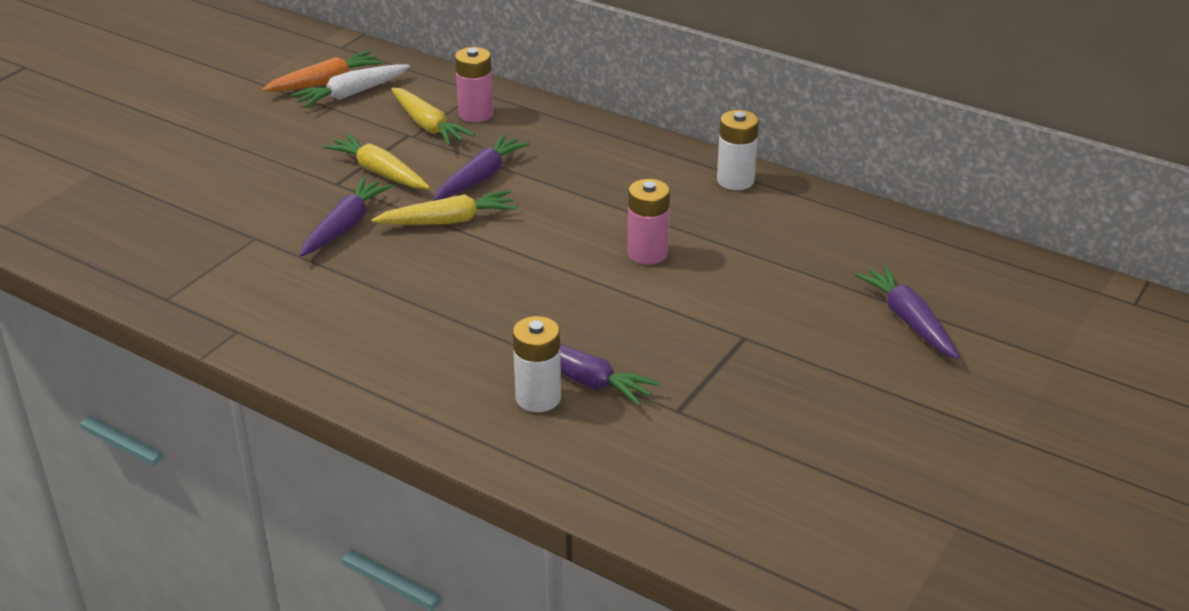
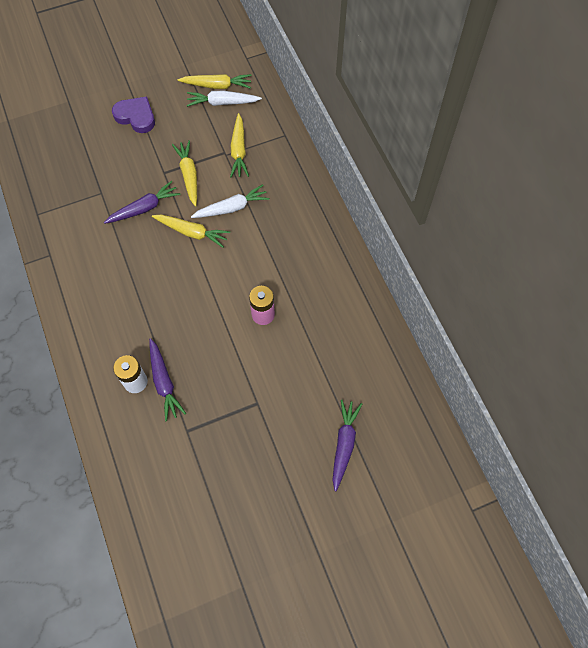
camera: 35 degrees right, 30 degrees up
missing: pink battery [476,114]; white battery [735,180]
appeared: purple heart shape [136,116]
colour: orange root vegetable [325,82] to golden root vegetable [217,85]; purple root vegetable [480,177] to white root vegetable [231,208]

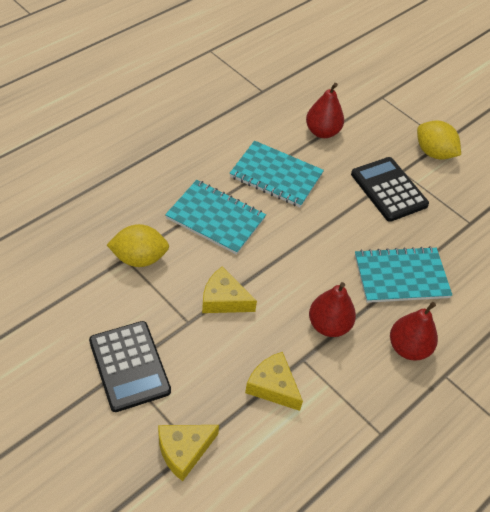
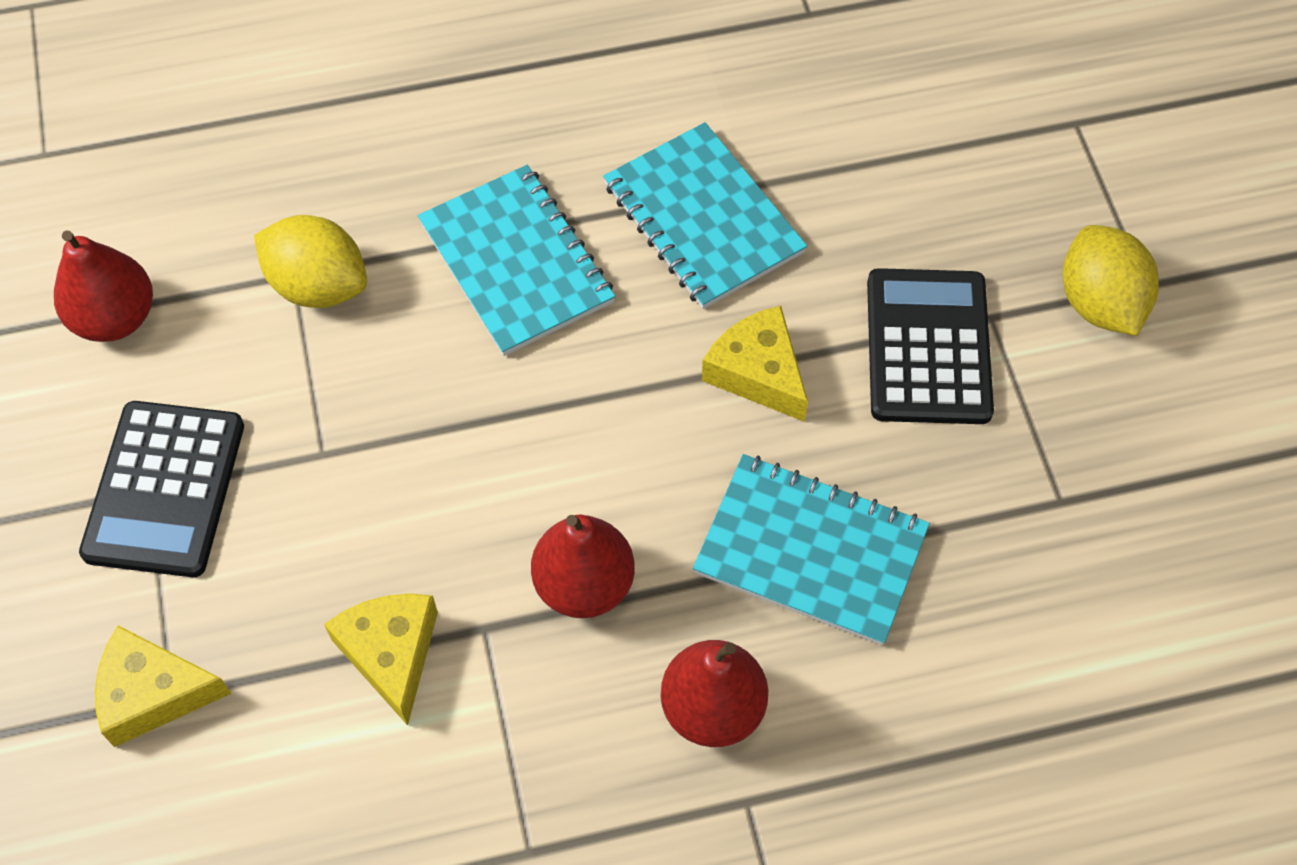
camera: 35 degrees right, 10 degrees up
relocated: golden cheese [224,299] to [758,372]; crimson pear [322,132] to [115,318]

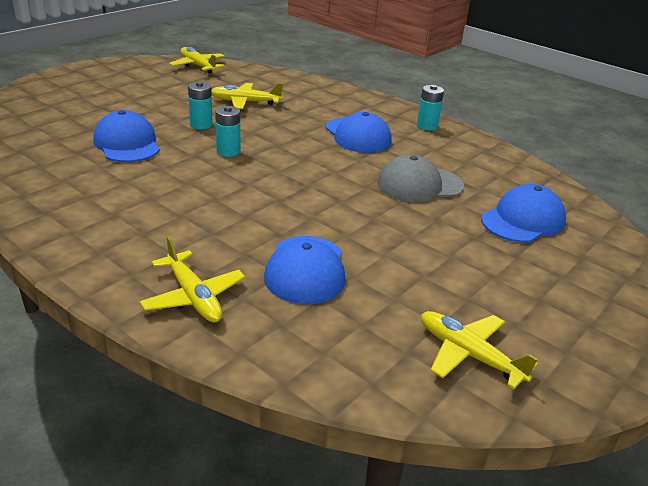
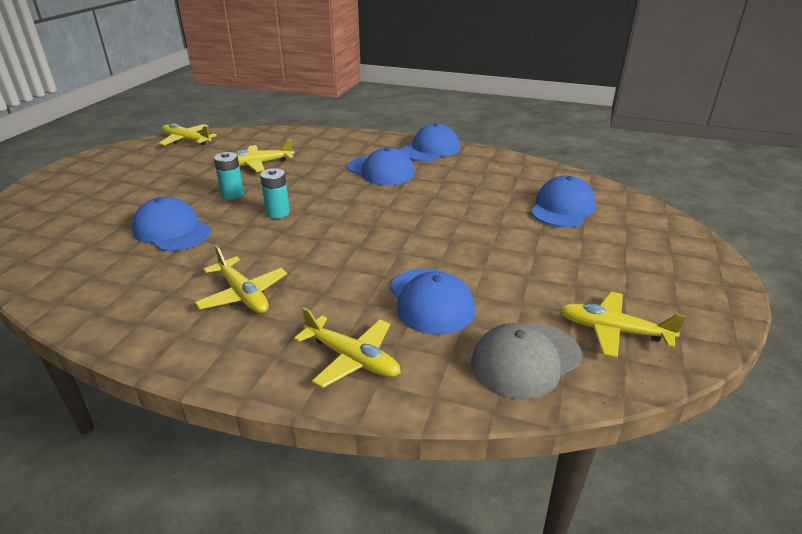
camera: 20 degrees left, 0 degrees up
appeared: golden aeroplane [243,294]
relocated: gray cap [419,185] to [525,360]
exchanged: teal battery [427,126] to royal blue cap [430,149]

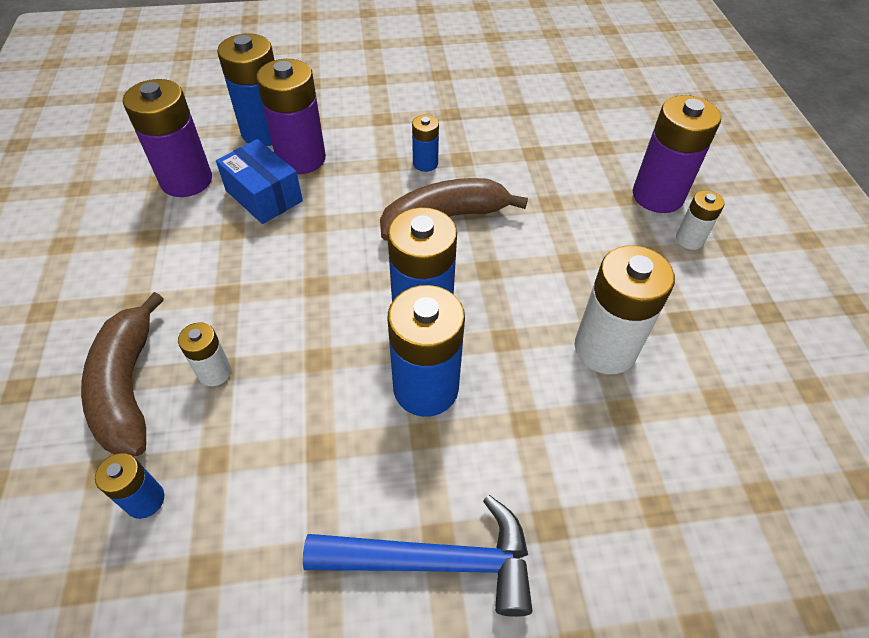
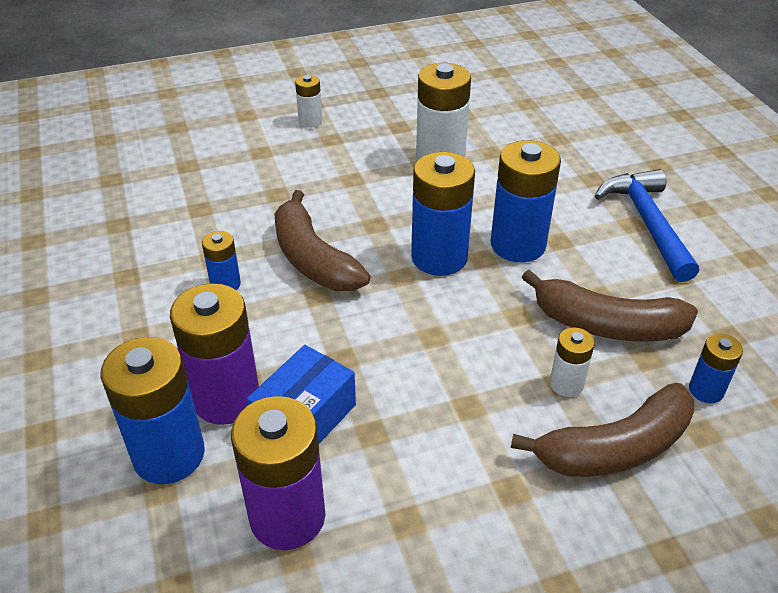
camera: 100 degrees left, 10 degrees down
missing: purple battery [657,196]
appeared: brown toy banana [606,325]

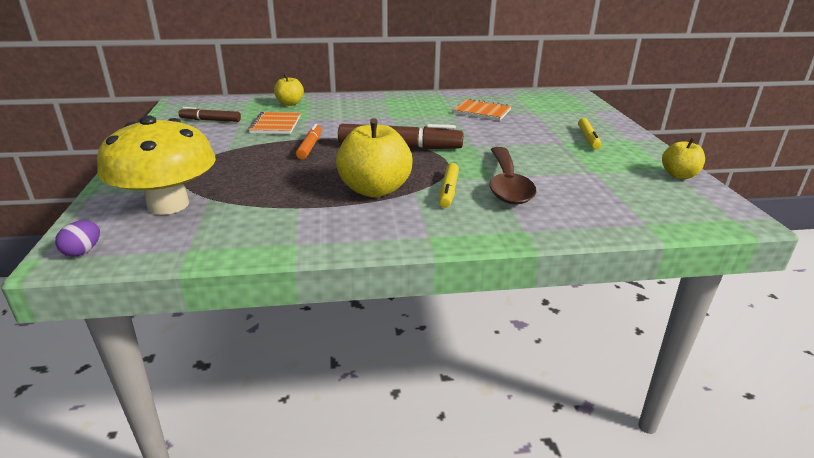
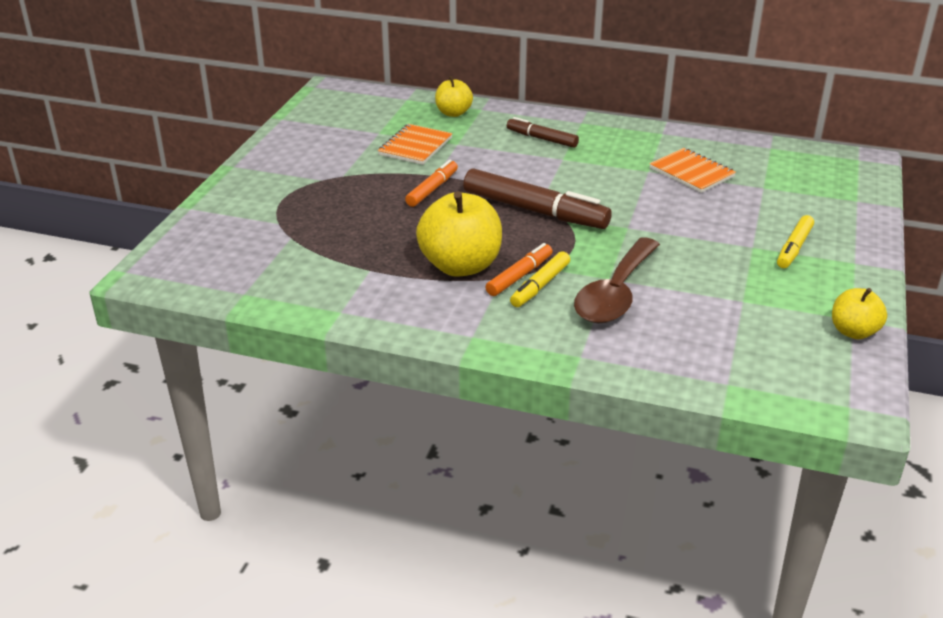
camera: 25 degrees right, 5 degrees up
missing: purple egg shape [83,251]; golden mushroom [168,205]
appeared: orange marker pen [519,276]
relocated: brown marker pen [210,120] to [542,139]

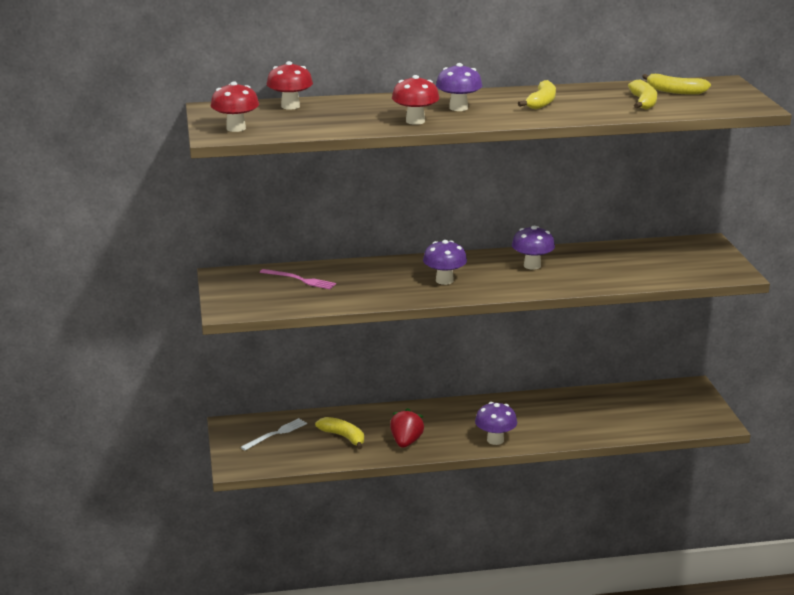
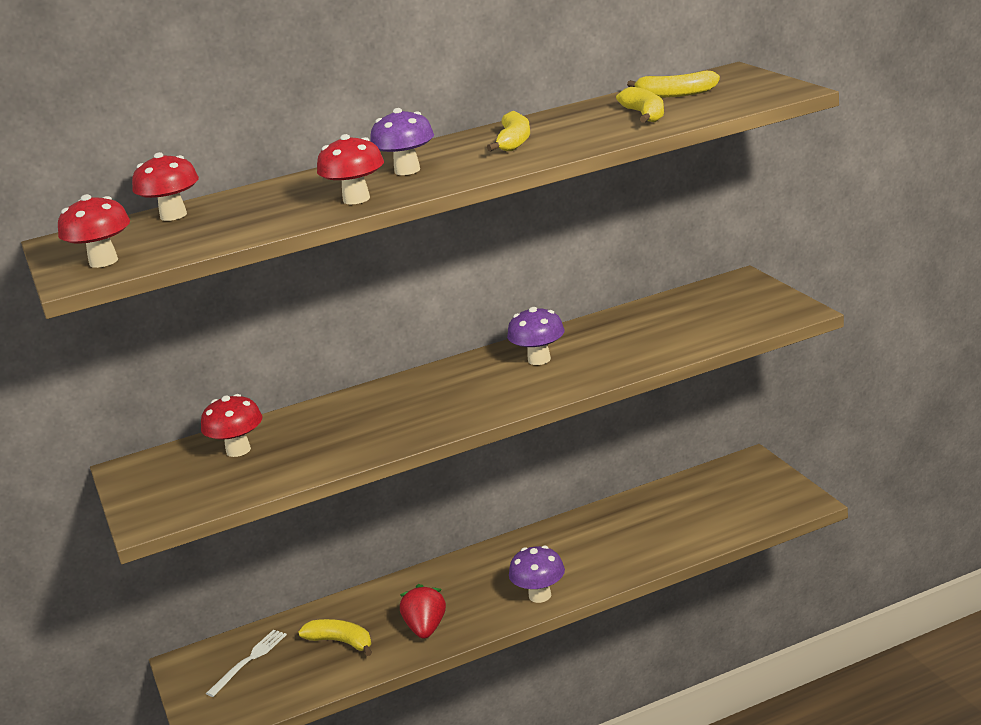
camera: 10 degrees left, 0 degrees up
missing: purple mushroom [444,280]
exchanged: pink fork [300,280] to crimson mushroom [238,450]

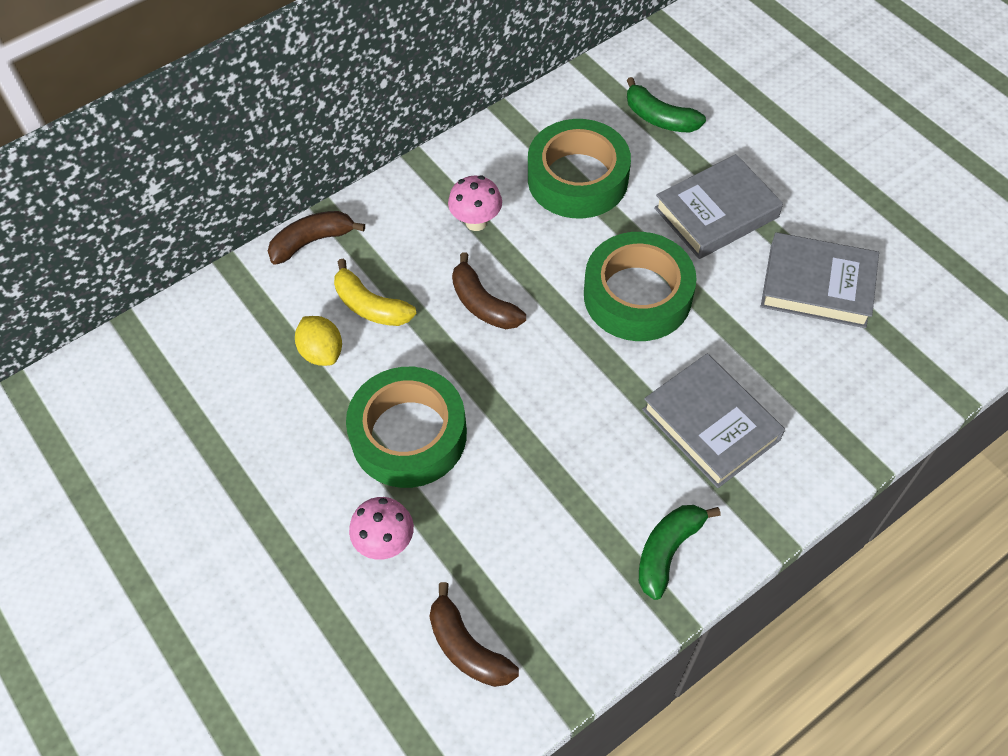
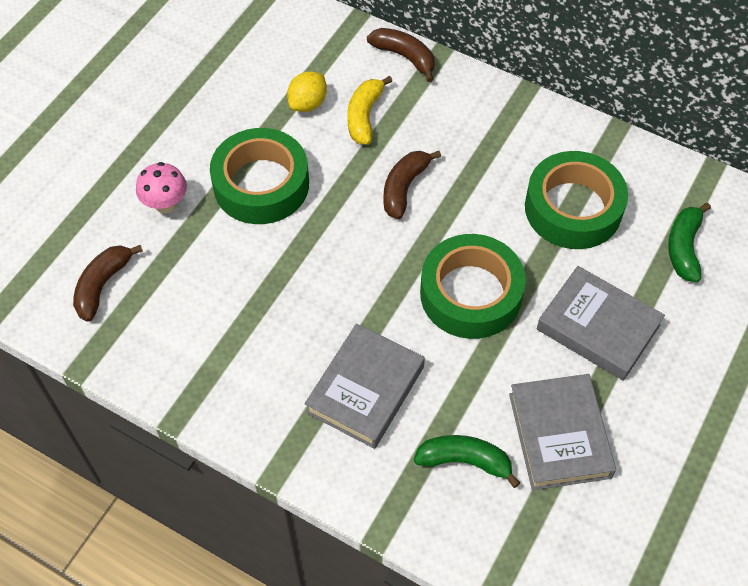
camera: 65 degrees right, 0 degrees up
missing: pink mushroom [476,222]
relocated: green toy banana [667,551] to [465,461]

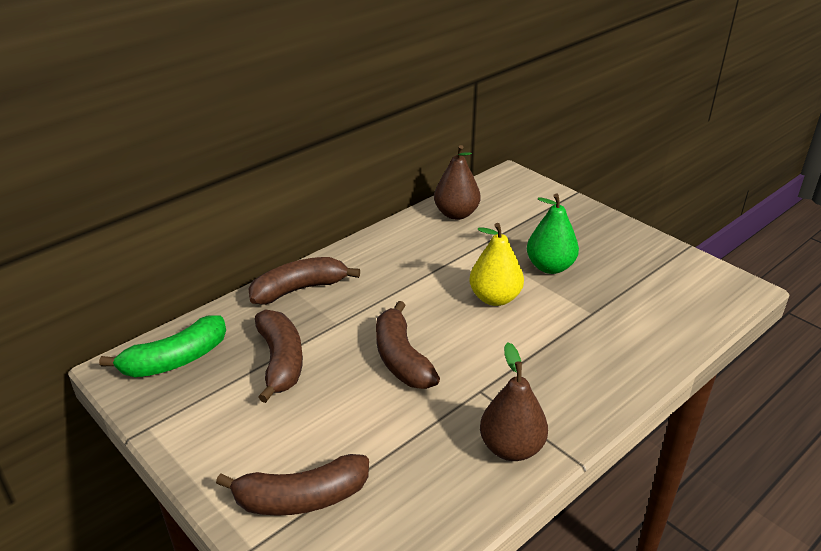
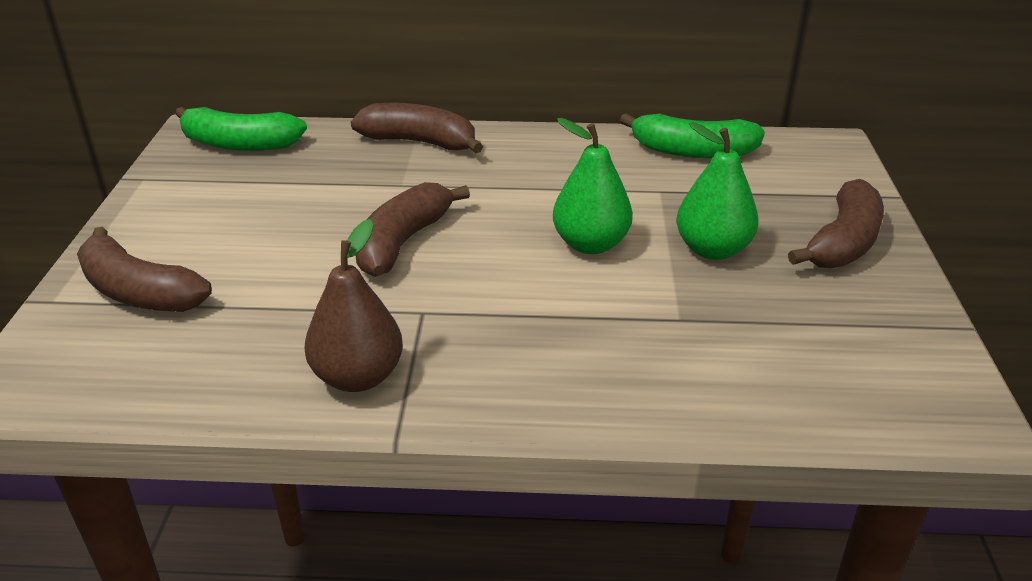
camera: 45 degrees right, 0 degrees up
relocated: brown toy banana [280,361] to [843,243]
exchanged: brown pear [456,214] to green toy banana [692,151]
colour: golden pear [495,298] to green pear [590,244]

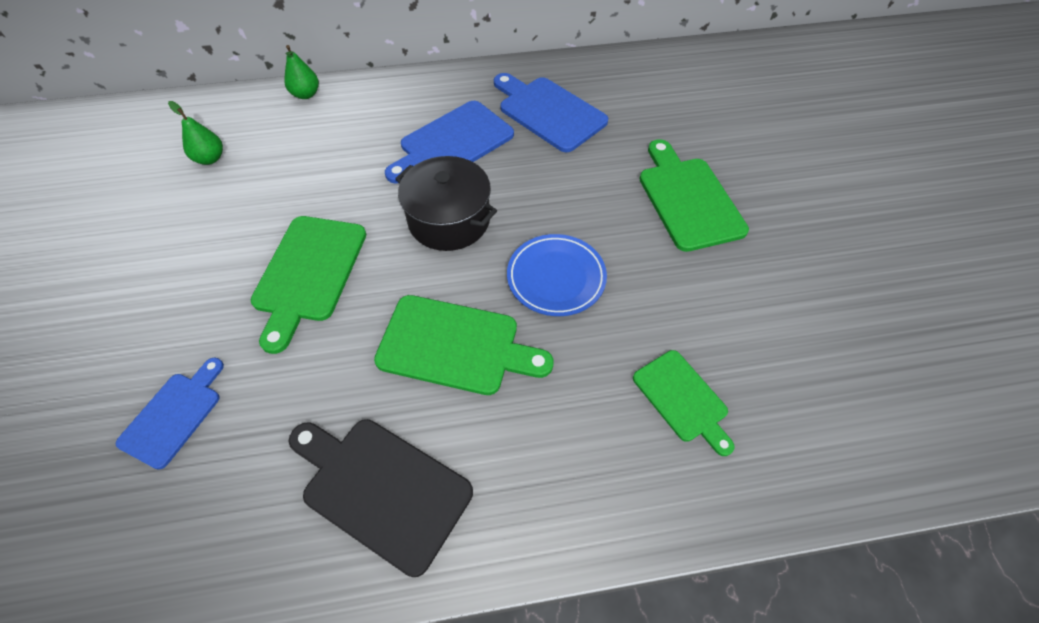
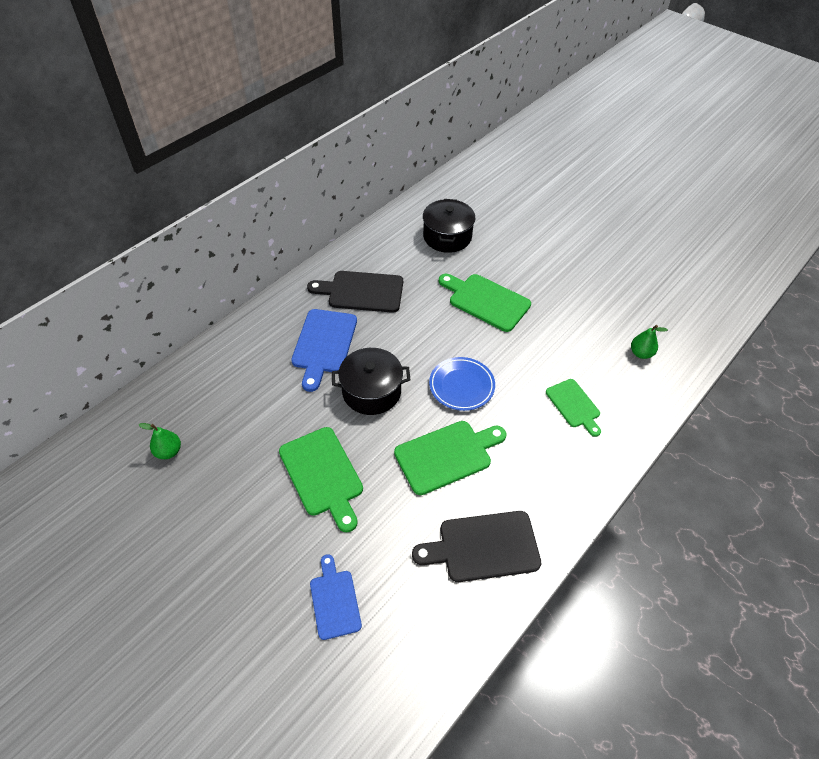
camera: 40 degrees left, 5 degrees down
appeared: ebony cooking pot [447,237]
relocated: green pear [306,94] to [641,353]
colour: royal blue chopping board [548,112] to ebony chopping board [362,292]
spun: green chopping board [682,399] = [574,405] 45 degrees clockwise

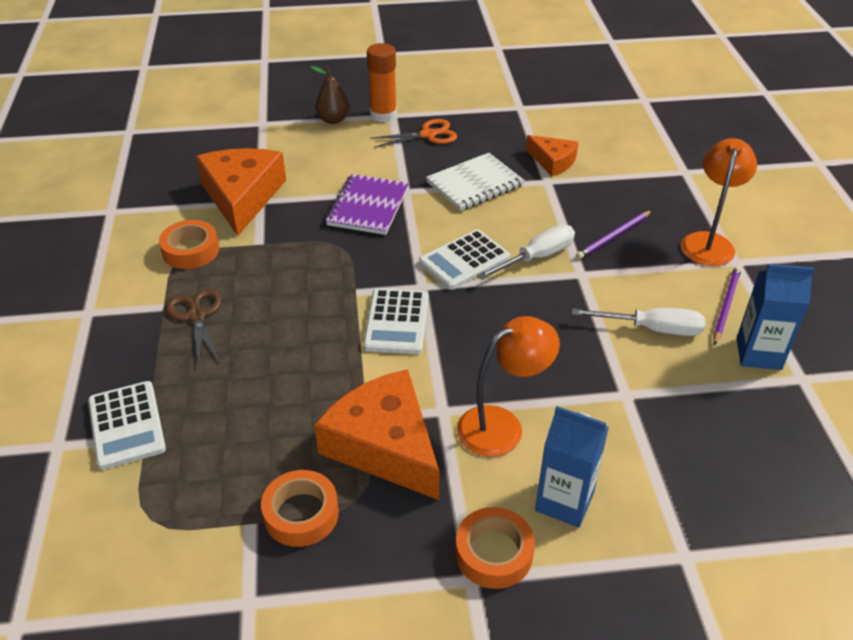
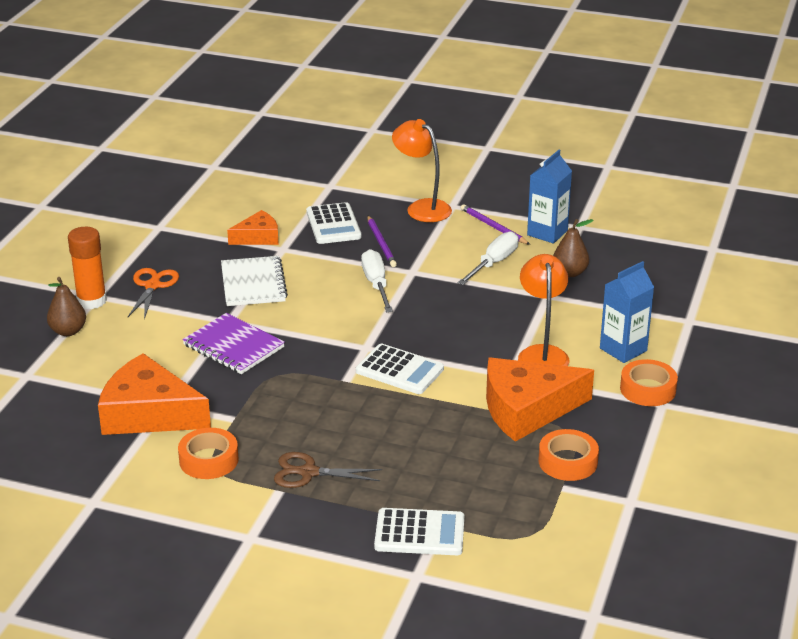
camera: 65 degrees left, 10 degrees down
appeared: brown pear [570,273]
relocated: white adding machine [464,260] to [333,224]

